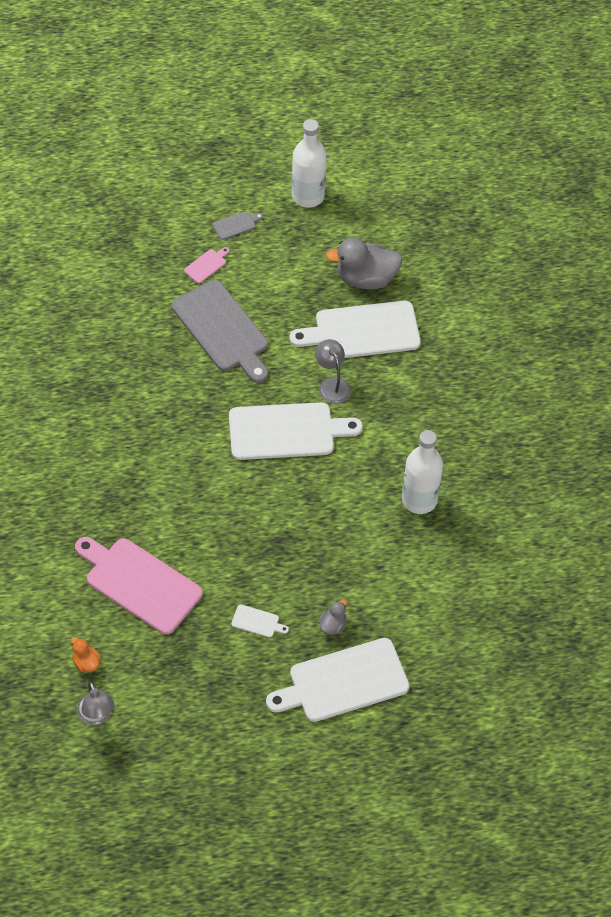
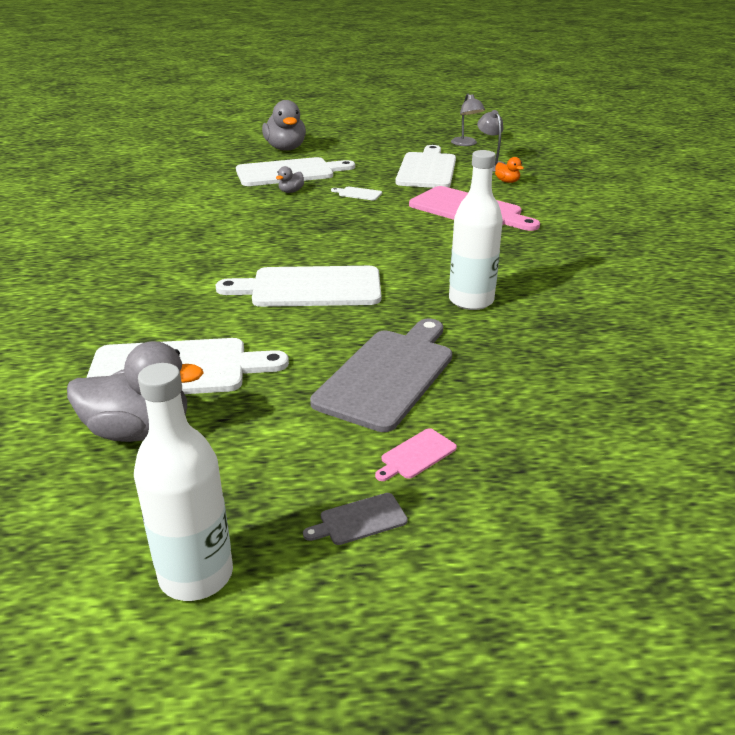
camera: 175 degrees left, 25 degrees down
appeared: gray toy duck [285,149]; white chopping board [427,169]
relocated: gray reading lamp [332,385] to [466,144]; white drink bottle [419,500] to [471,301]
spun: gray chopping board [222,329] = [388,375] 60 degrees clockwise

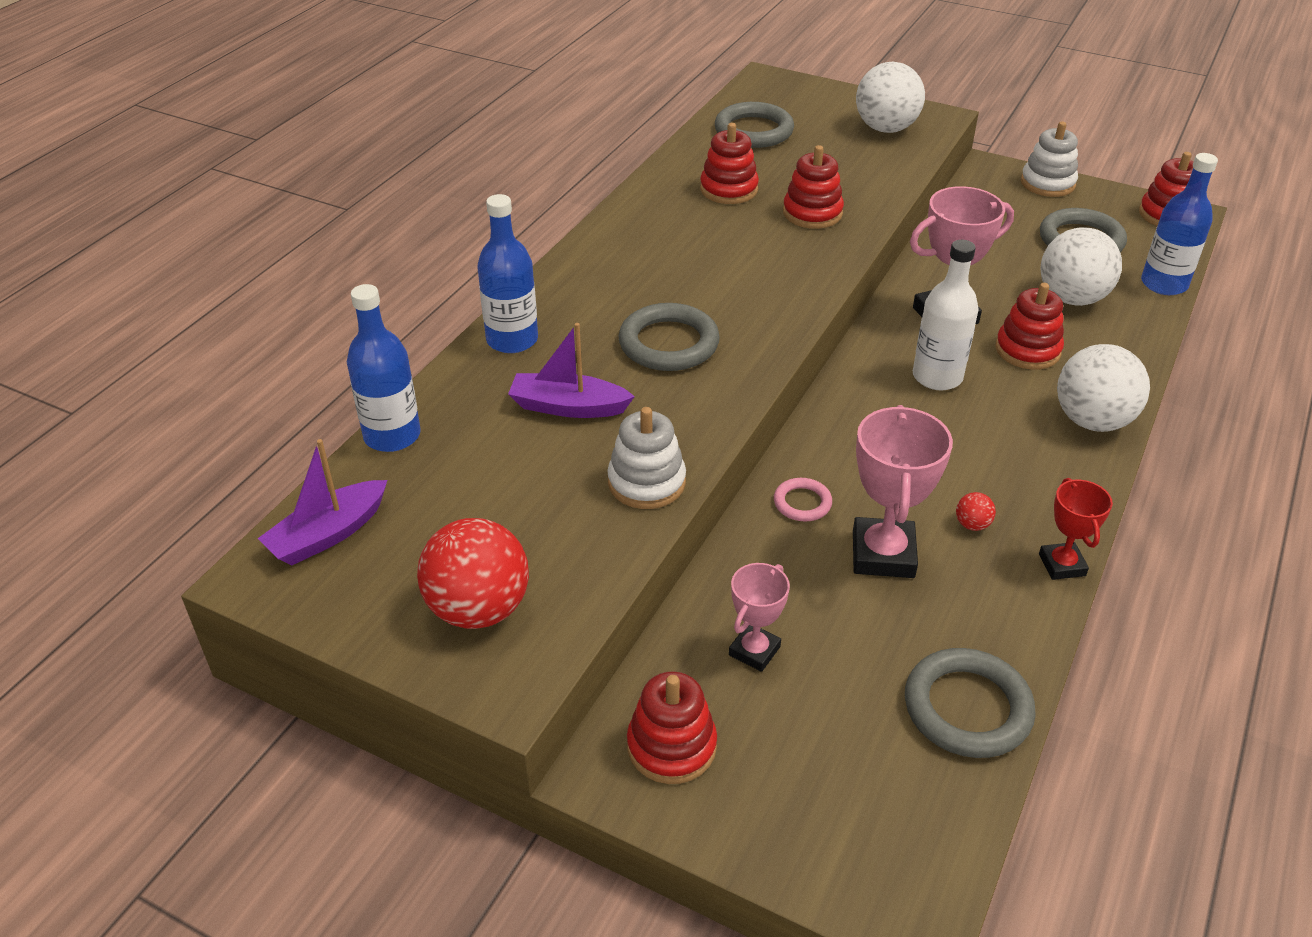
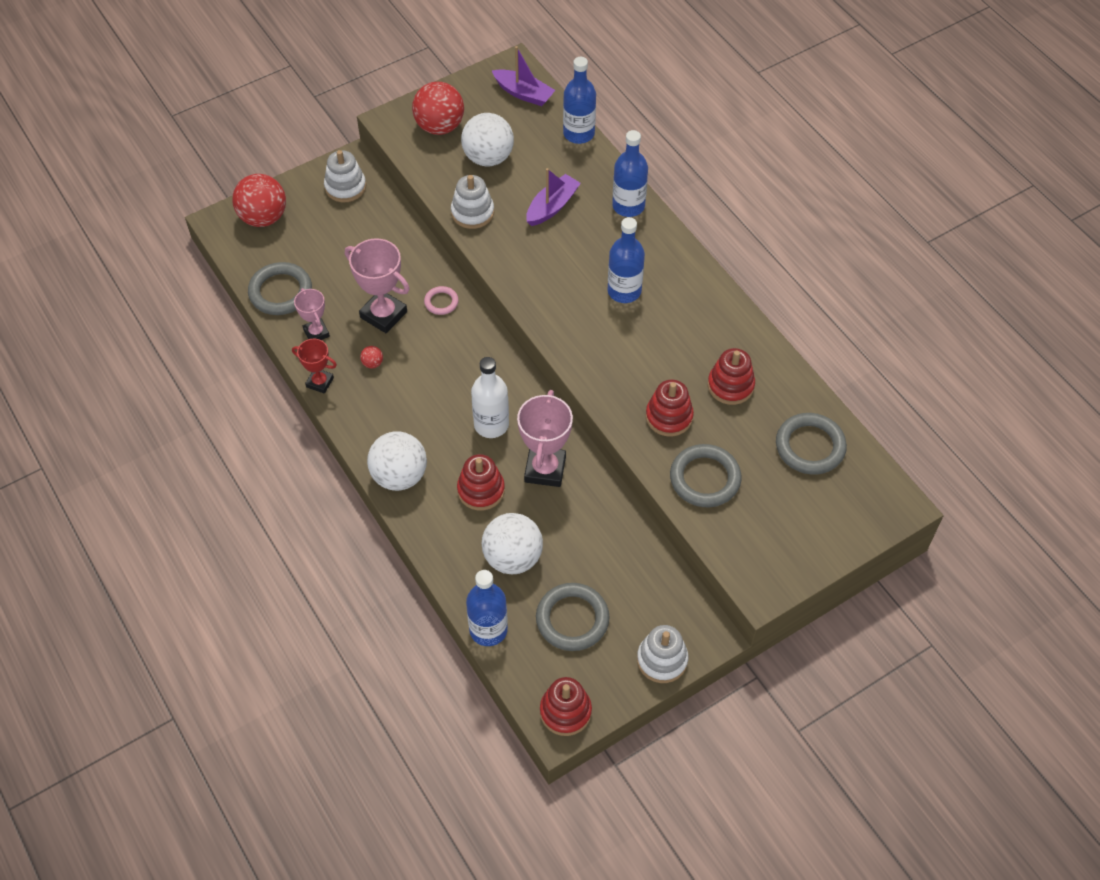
camera: 120 degrees right, 15 degrees up
appeared: crimson play ball [263,217]; royal blue drink bottle [624,291]
relocated: gray ring [668,343] to [705,478]; pink trophy [754,651] to [316,333]; white play ball [885,128] to [488,157]
colour: crimson ring stacker [671,746] to white ring stacker [345,187]
spun: purple boat [328,534] = [523,93] 135 degrees clockwise

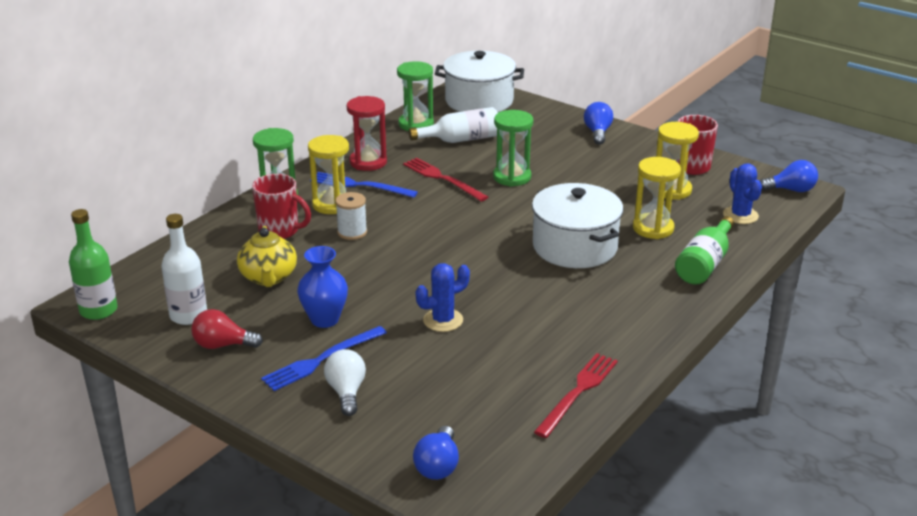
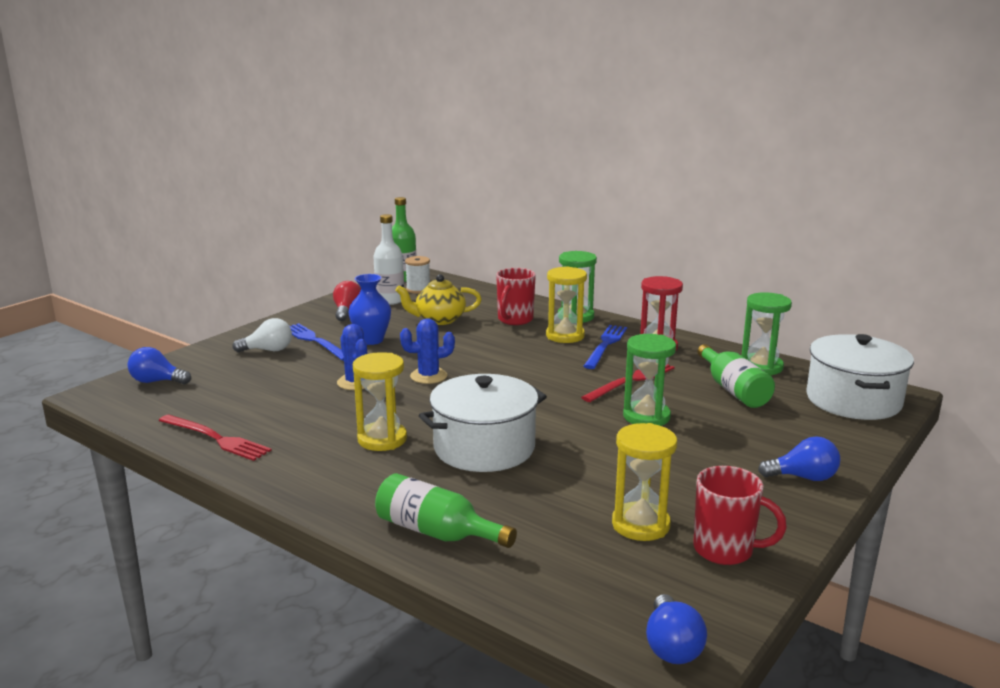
camera: 90 degrees right, 10 degrees down
relocated: white reel of thread [352,232] to [418,289]; golden sand timer [653,228] to [382,439]; royal blue saguaro cactus [740,215] to [428,376]
colour: white drink bottle [461,140] to green drink bottle [733,390]

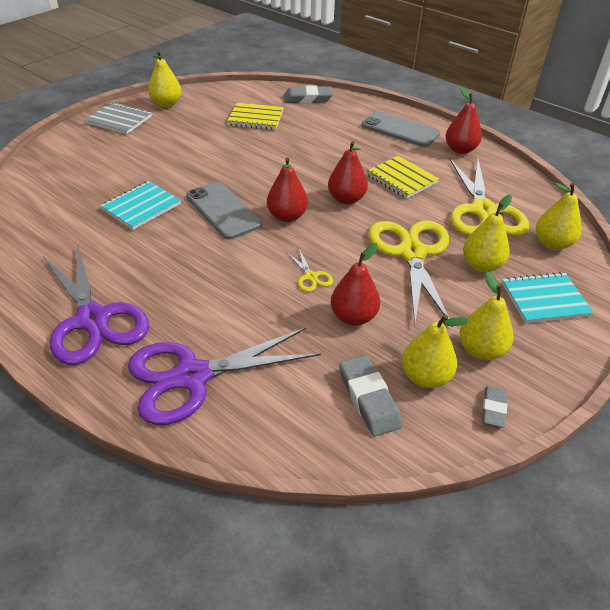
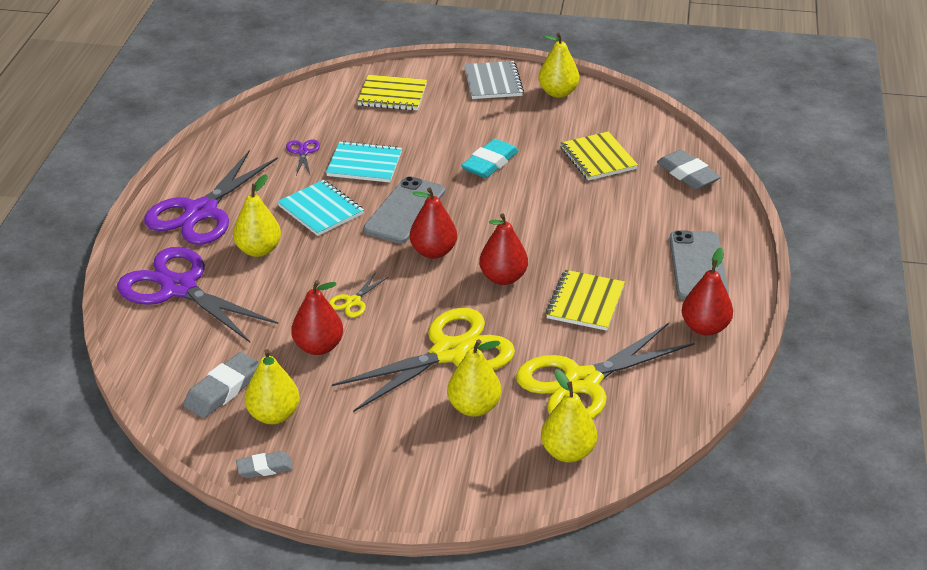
camera: 60 degrees right, 5 degrees down
appeared: purple scissors [303,152]; golden notebook [392,95]; teal gum eraser [490,163]
relocated: golden pear [481,350] to [258,250]; teal notebook [544,299] to [321,210]

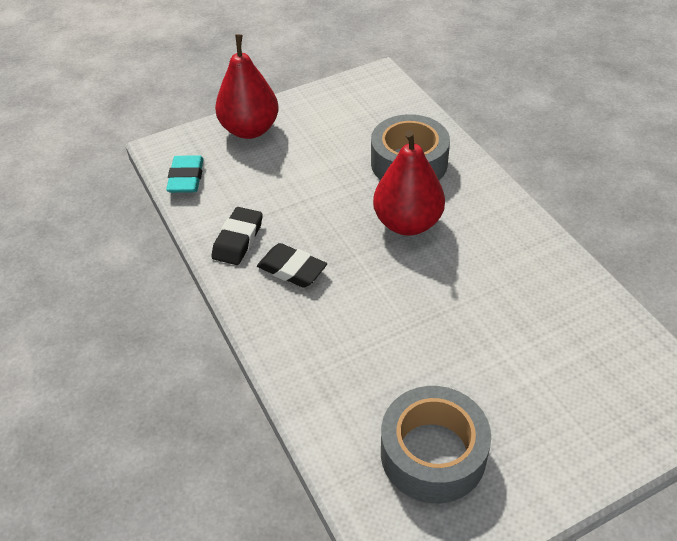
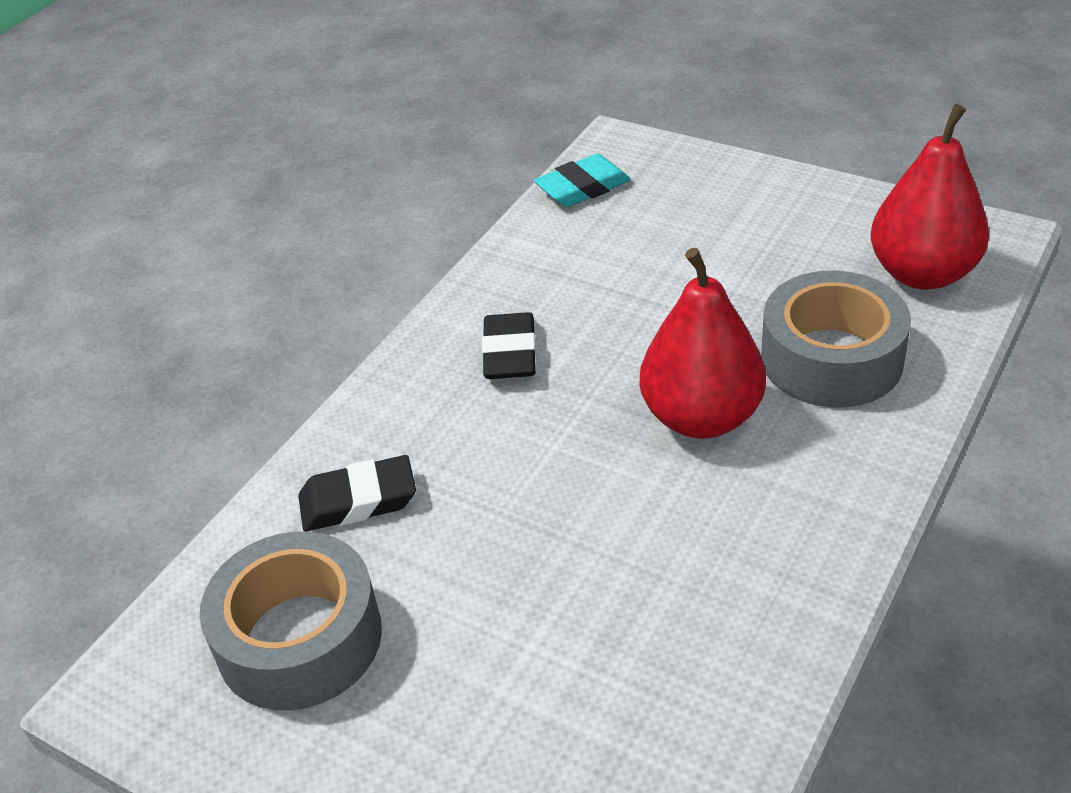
camera: 60 degrees right, 5 degrees down
relocated: ebony gum eraser [238,239] to [358,500]; crimson pear [250,130] to [922,273]

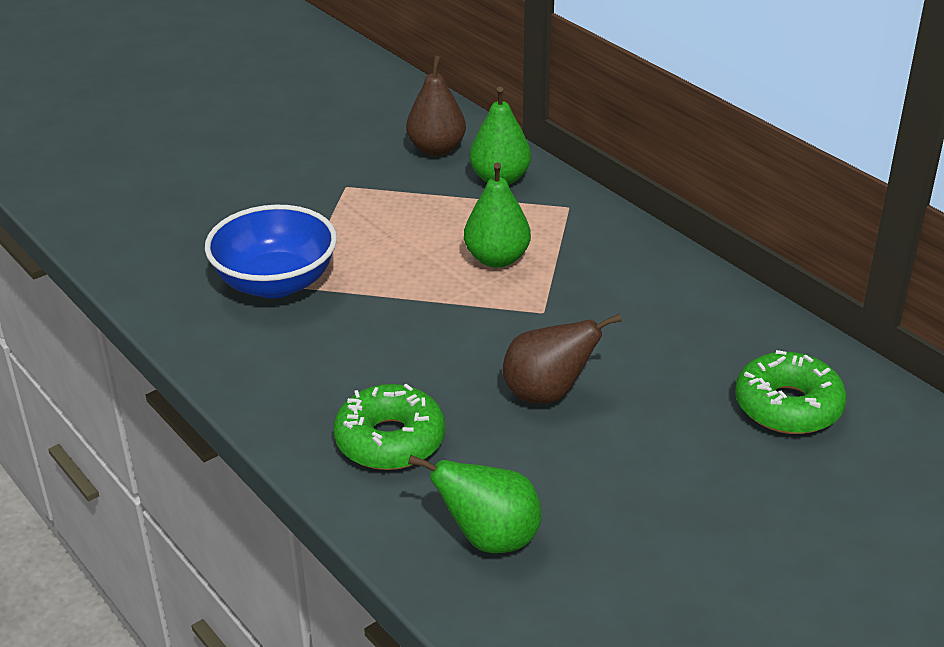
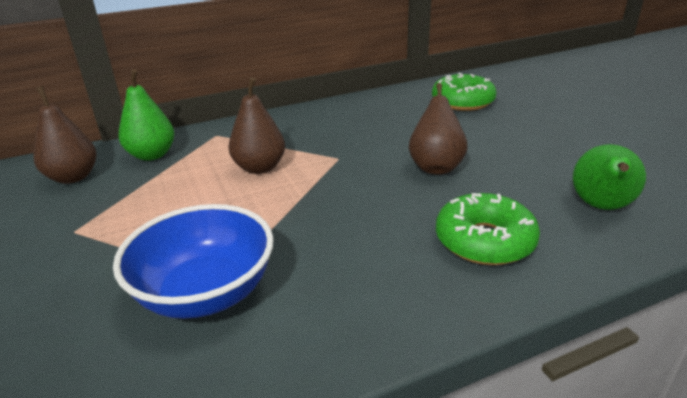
camera: 75 degrees left, 5 degrees down
colour: green pear [497,259] to brown pear [260,168]

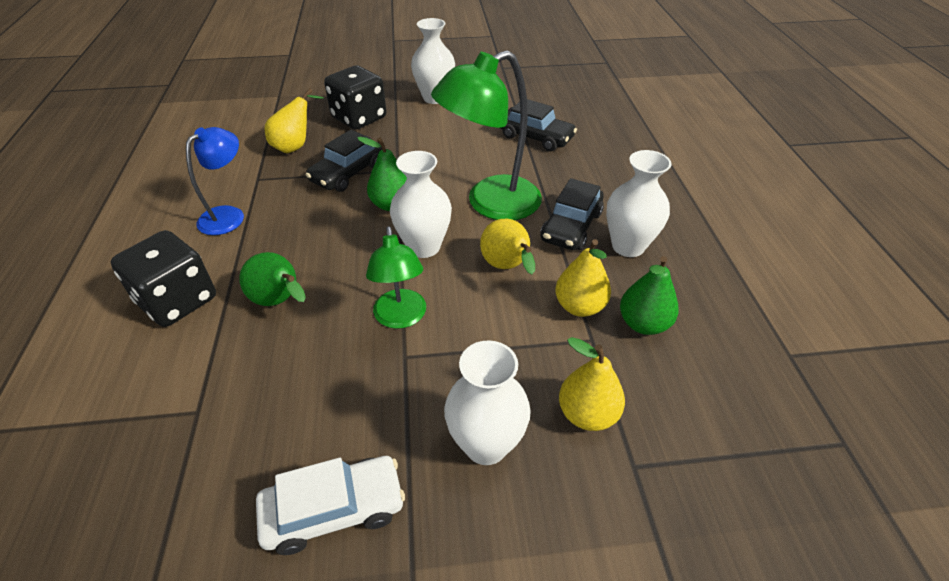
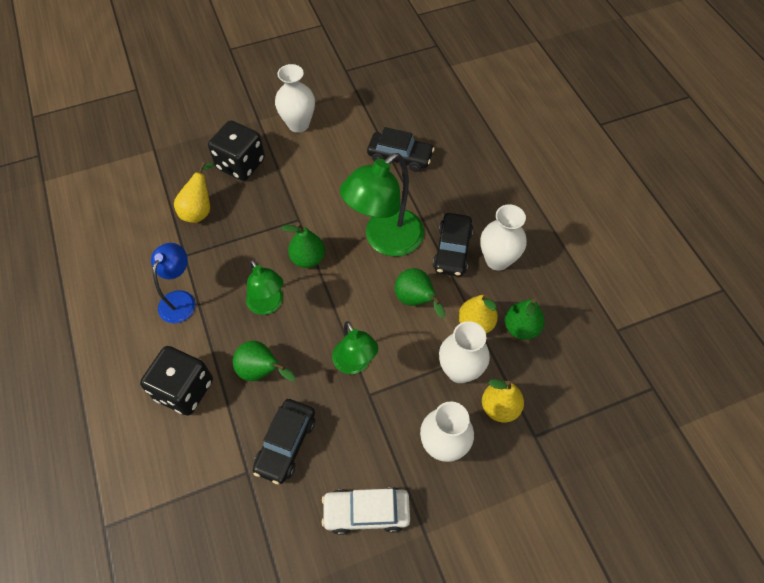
camera: 15 degrees left, 15 degrees up
appeared: green reading lamp [268,305]
relocated: ebony toy car [348,173] to [286,444]; white flower vase [424,247] to [459,370]
colour: golden pear [507,267] to green pear [416,300]
spun: white toy car [334,510] = [366,512] 150 degrees counterclockwise

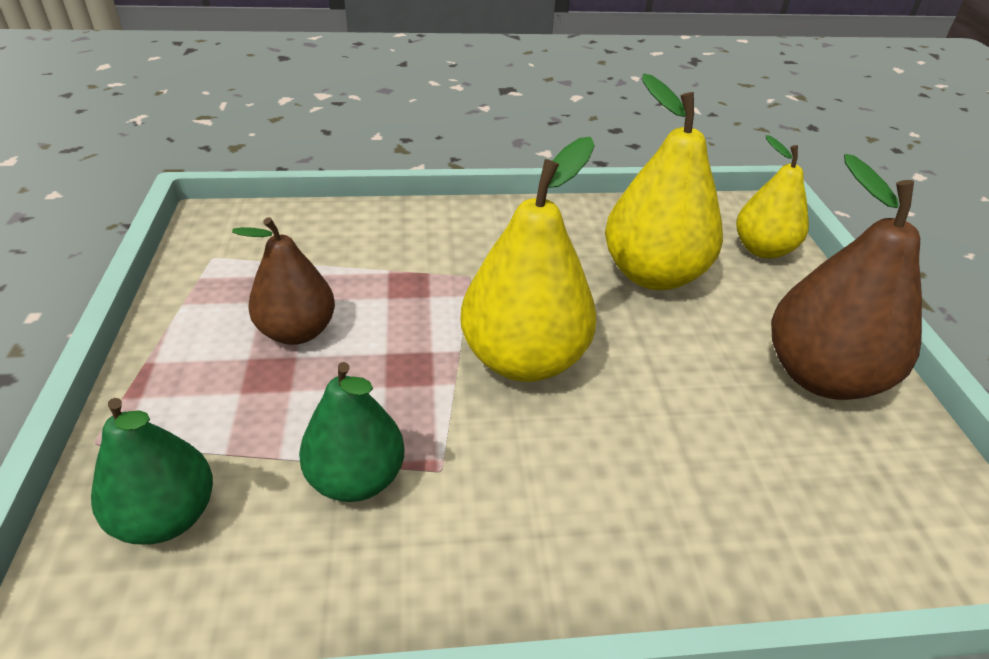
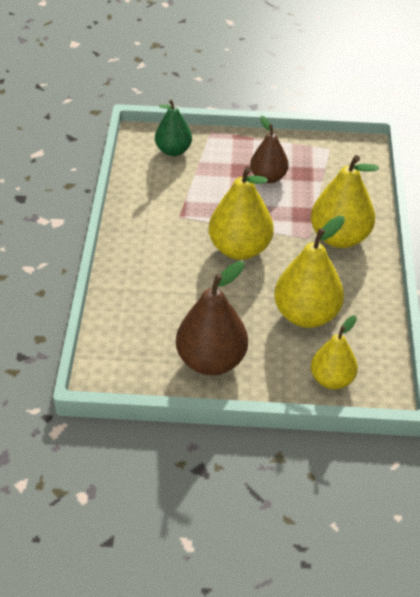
camera: 100 degrees right, 5 degrees up
missing: green pear [356,478]
appeared: golden pear [339,238]

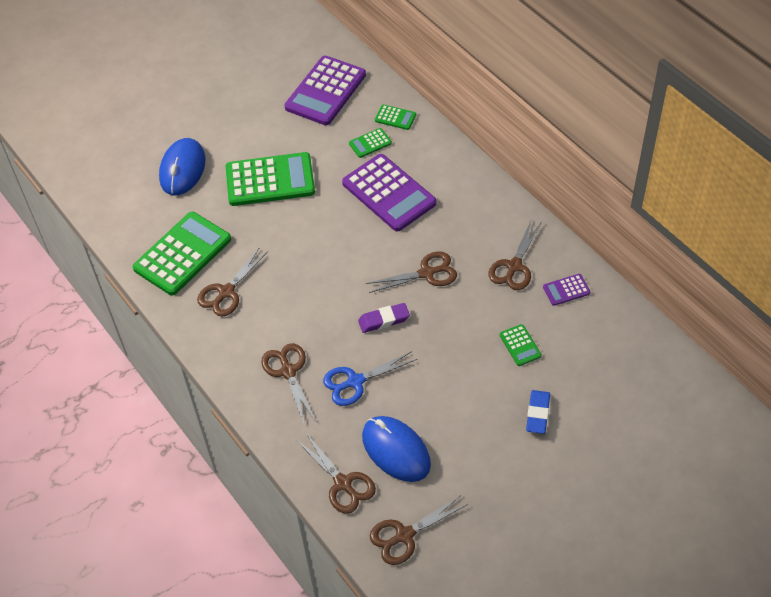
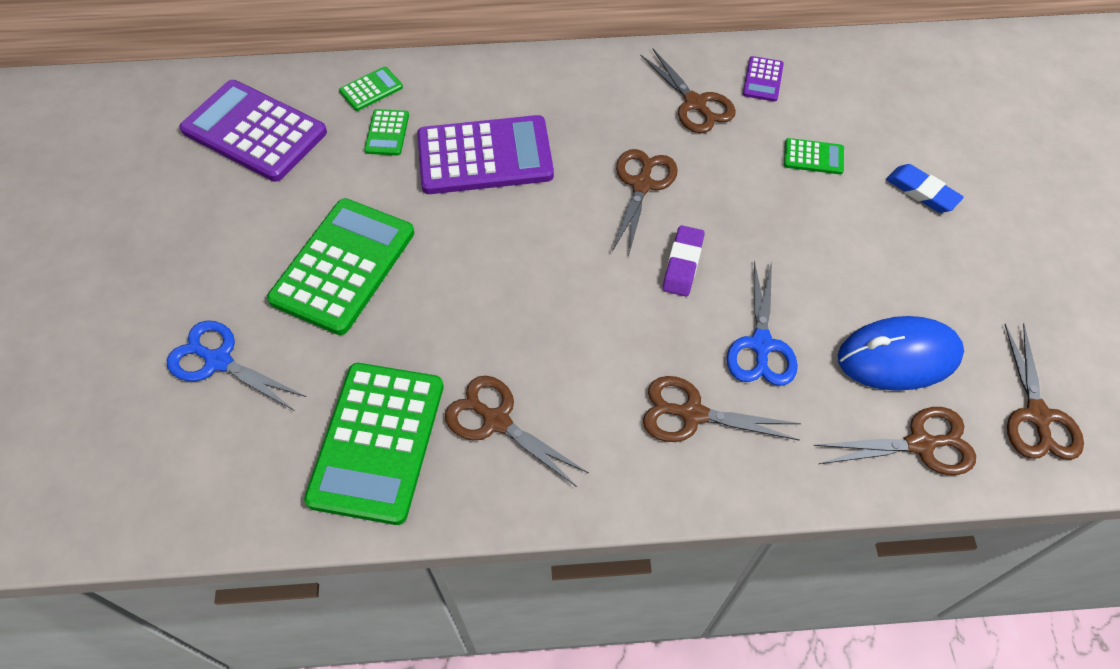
camera: 60 degrees left, 5 degrees up
exchanged: royal blue PC mouse [182,169] to royal blue scissors [218,361]
spun: green adding machine [182,254] = [377,442] 150 degrees counterclockwise; brown scissors [226,292] = [496,420] 150 degrees clockwise; purple adding machine [325,91] = [254,131] 150 degrees clockwise

